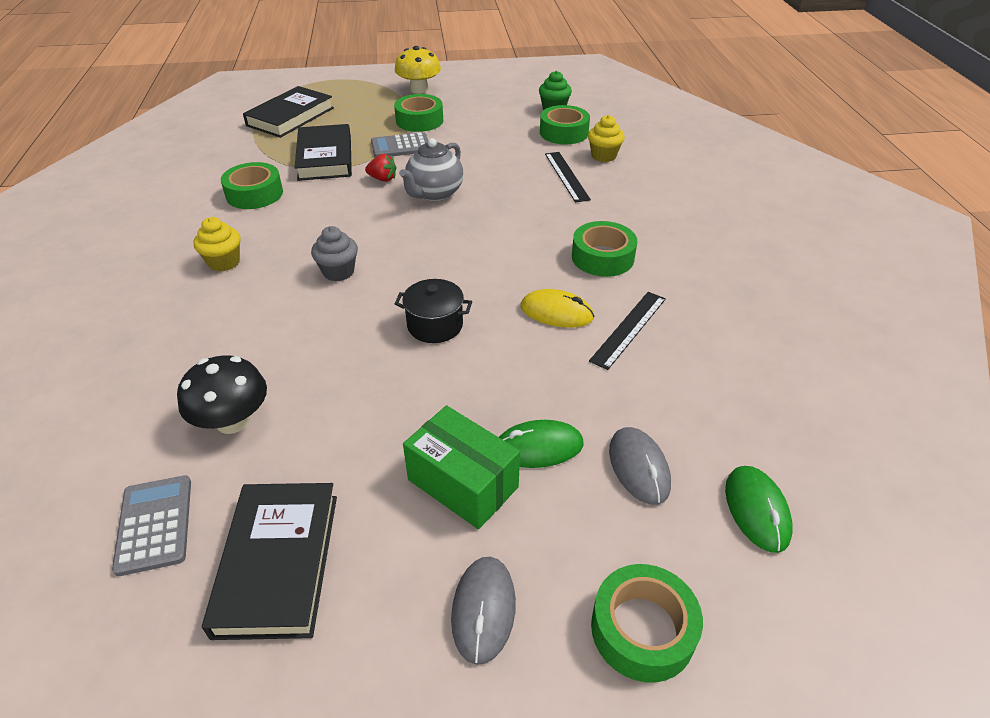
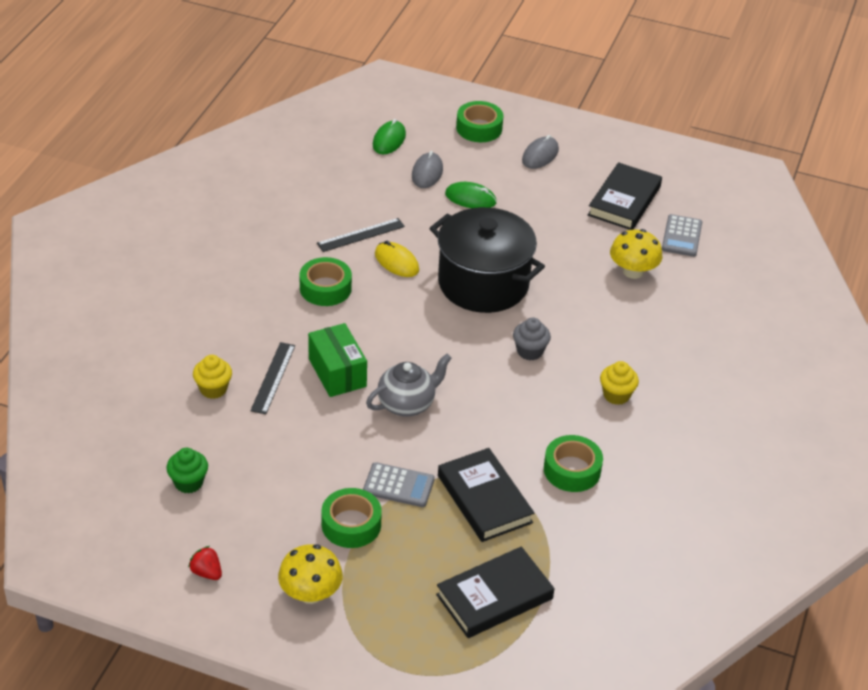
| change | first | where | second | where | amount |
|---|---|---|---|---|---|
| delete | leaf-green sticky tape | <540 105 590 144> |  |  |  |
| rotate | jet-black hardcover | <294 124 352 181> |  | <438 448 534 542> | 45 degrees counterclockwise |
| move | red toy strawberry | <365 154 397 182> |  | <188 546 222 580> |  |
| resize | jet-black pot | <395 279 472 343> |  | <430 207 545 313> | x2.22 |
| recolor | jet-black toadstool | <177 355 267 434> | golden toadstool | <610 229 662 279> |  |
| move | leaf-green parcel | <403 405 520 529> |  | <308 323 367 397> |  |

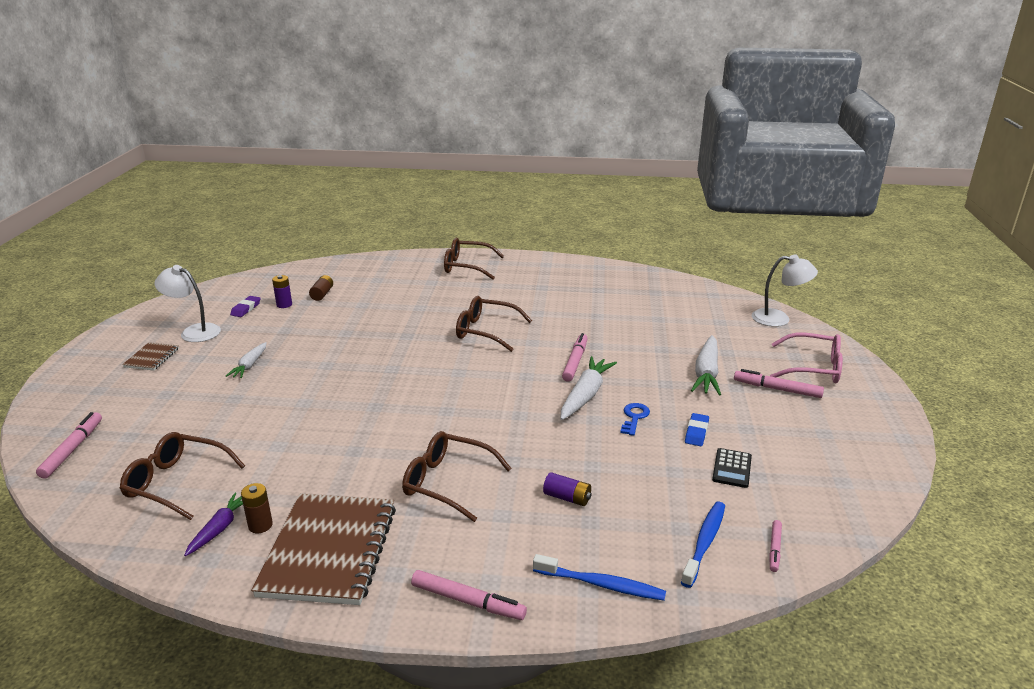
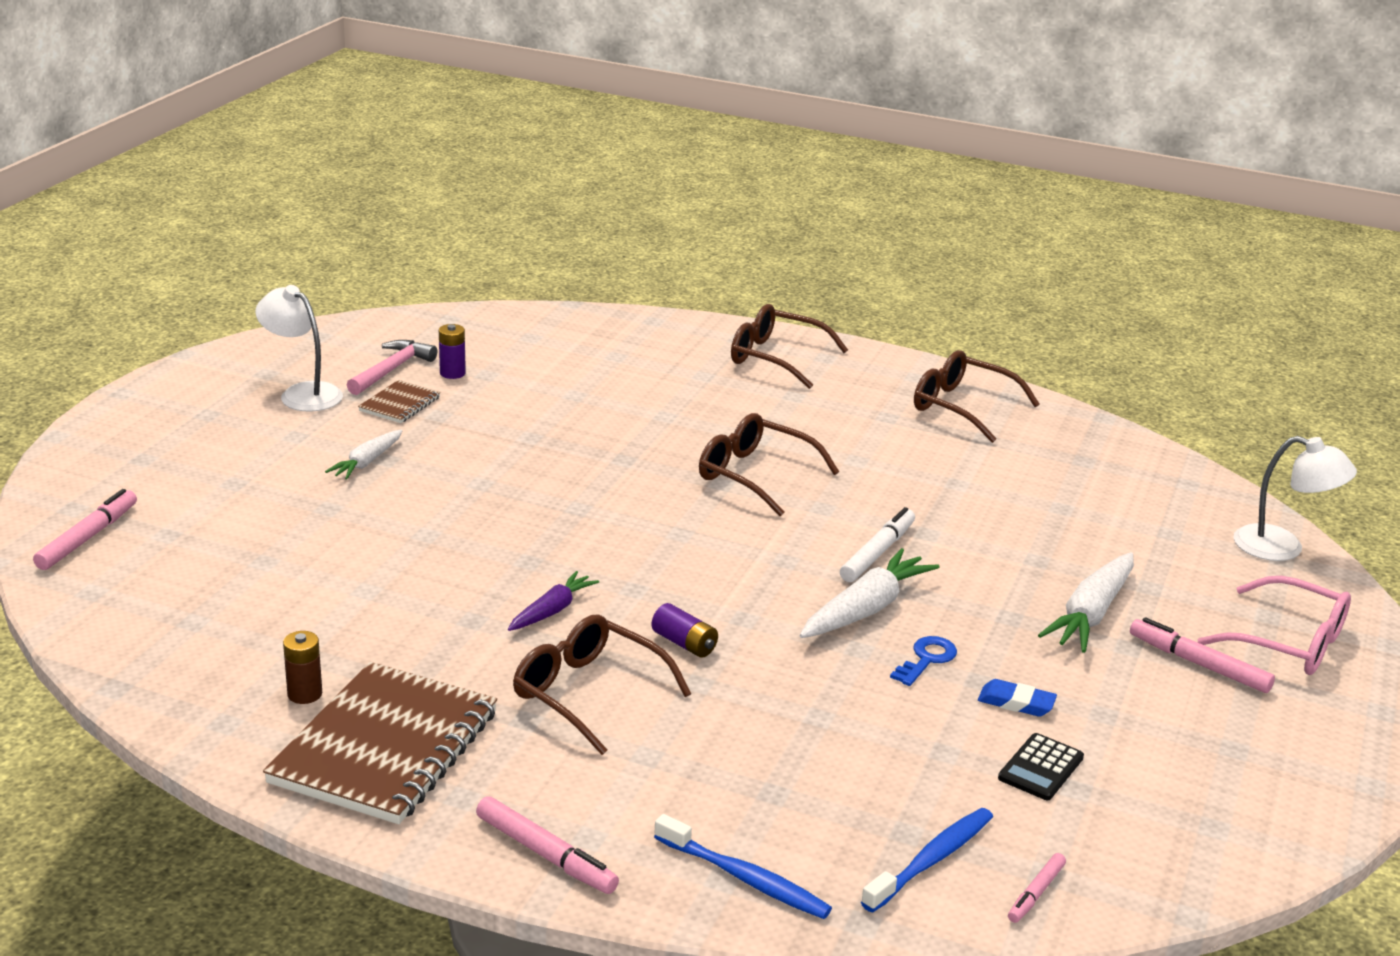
| change | first | where | second | where | amount |
|---|---|---|---|---|---|
| delete | brown AA battery | <309 275 333 301> |  |  |  |
| replace | violet pencil eraser | <230 296 261 317> | rosy claw hammer | <347 340 437 395> |  |
| recolor | rosy felt pen | <562 333 588 382> | white felt pen | <840 507 915 582> |  |
| move | brown exercise book | <122 342 179 371> |  | <358 380 440 423> |  |
| rotate | blue pencil eraser | <685 413 709 446> |  | <978 679 1057 717> | 75 degrees clockwise |
| move | brown glasses | <120 432 245 520> |  | <914 350 1040 443> |  |
| move | violet AA battery | <543 472 592 506> |  | <652 603 718 658> |  |
| move | violet carrot | <184 493 243 556> |  | <508 571 599 631> |  |

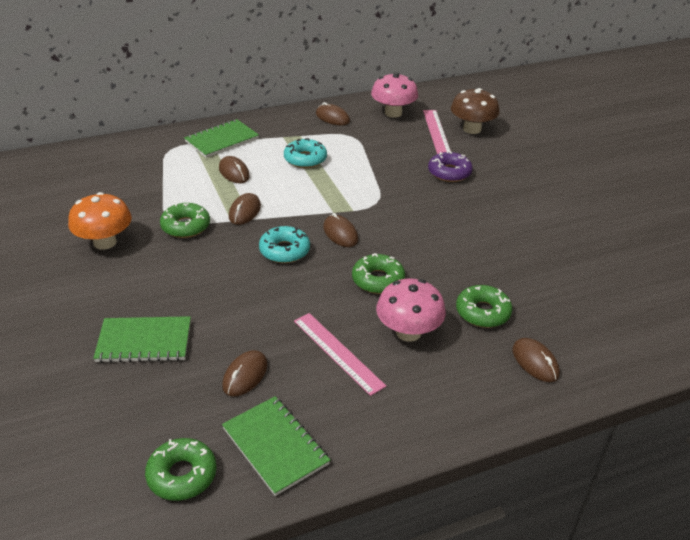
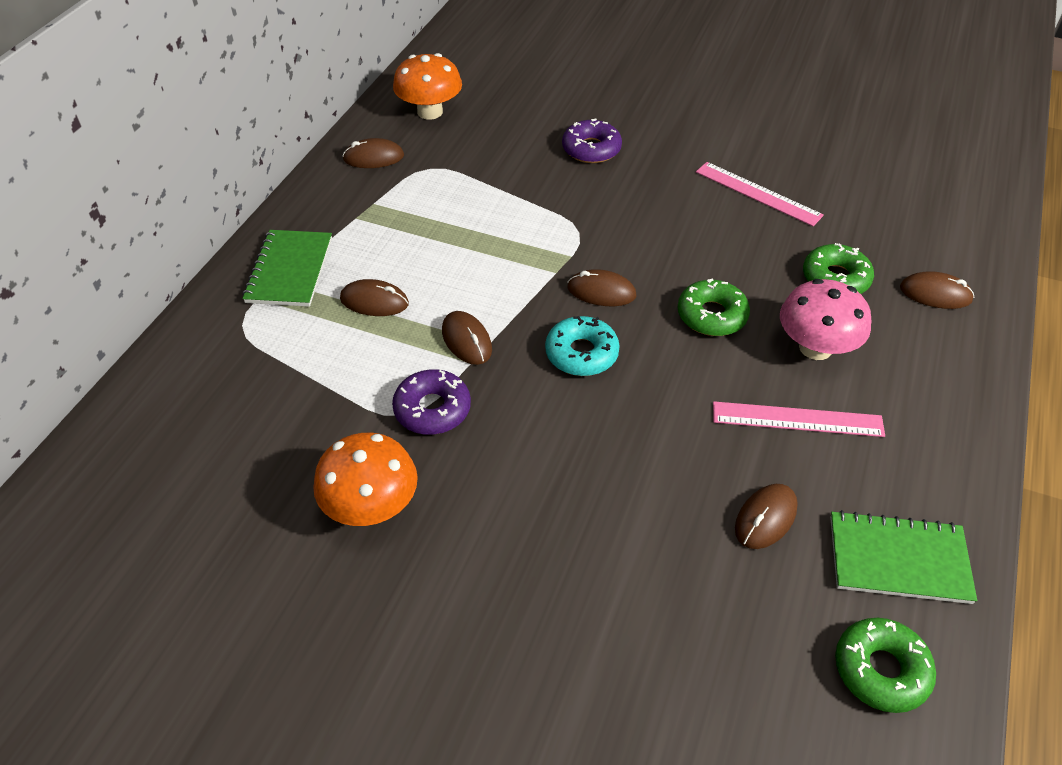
| change | first | where | second | where | amount |
|---|---|---|---|---|---|
| recolor | rosy toadstool | <371 73 418 118> | orange-coloured toadstool | <393 53 462 120> |  |
| delete | brown toadstool | <451 88 500 134> |  |  |  |
| move | rosy measuring stick | <423 110 451 154> |  | <696 162 824 226> |  |
| delete | aqua glazed donut | <284 138 327 168> |  |  |  |
| recolor | leaf-green glazed donut | <160 203 210 238> | violet glazed donut | <392 369 471 435> |  |
| delete | leaf-green exercise book | <93 316 191 363> |  |  |  |
| rotate | brown computer mouse | <222 350 268 397> |  | <735 484 798 549> | 60 degrees clockwise |

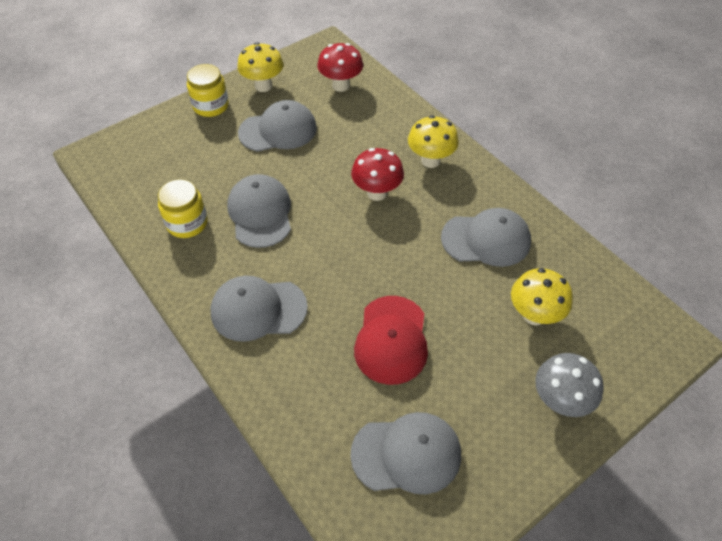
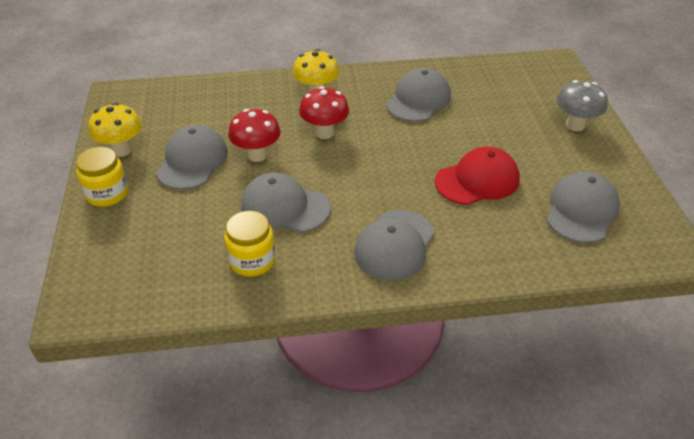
| change | first | where | second | where | amount |
|---|---|---|---|---|---|
| move | red toadstool | <317 43 363 92> |  | <228 109 281 162> |  |
| delete | golden toadstool | <511 268 573 325> |  |  |  |
| rotate | red peaked cap | <354 296 428 385> |  | <435 147 520 205> | 60 degrees counterclockwise |

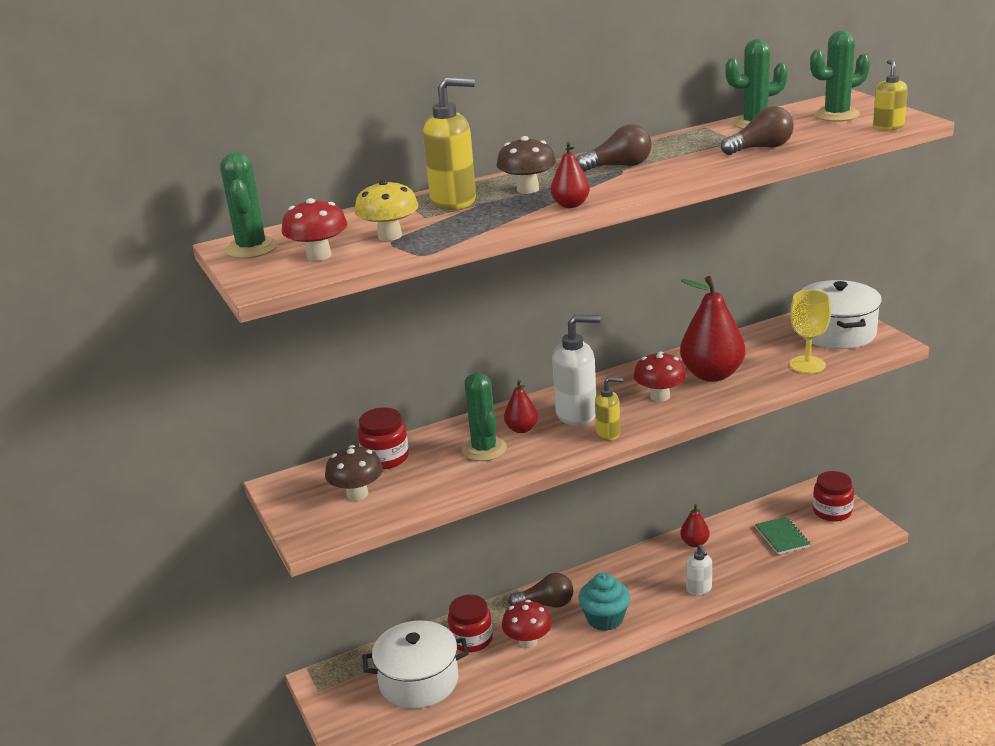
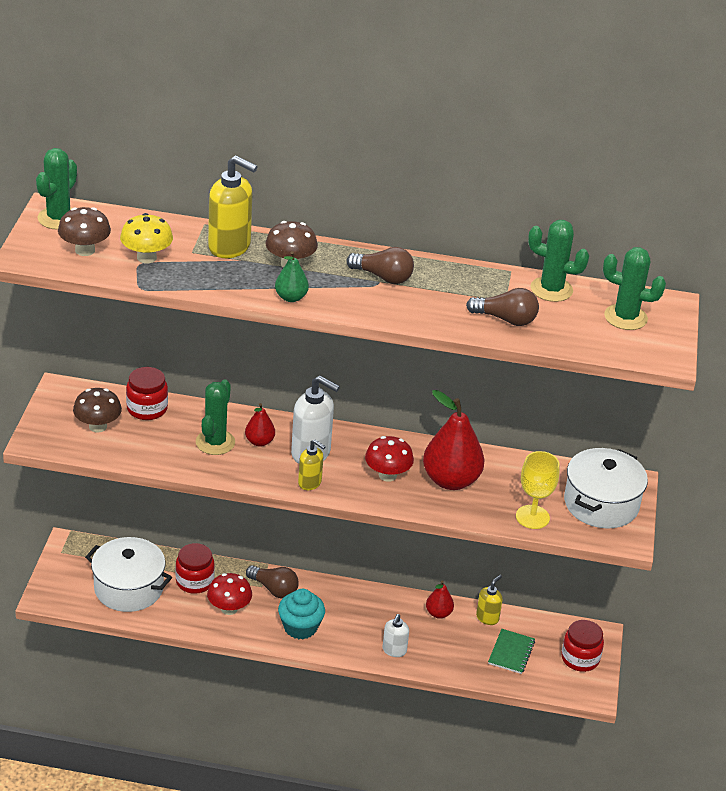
| change | first | where | second | where | amount |
|---|---|---|---|---|---|
| move | golden soap dispenser | <873 60 908 130> |  | <476 575 503 625> |  |
| recolor | red toy pear | <551 142 590 208> | leaf-green toy pear | <275 251 309 302> |  |
| recolor | red toadstool | <282 198 347 261> | brown toadstool | <58 207 111 256> |  |

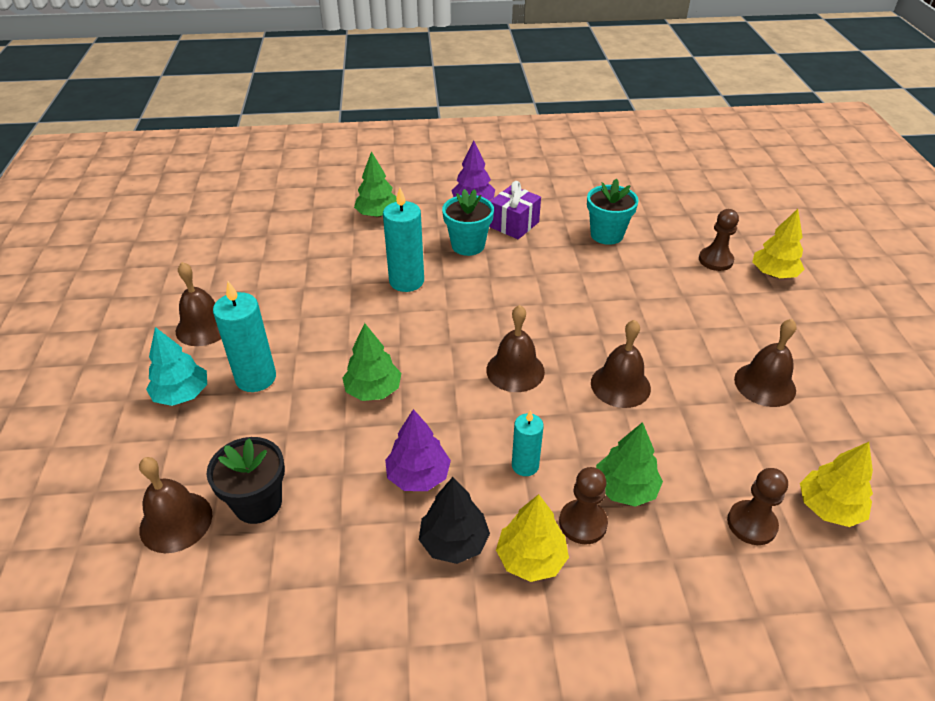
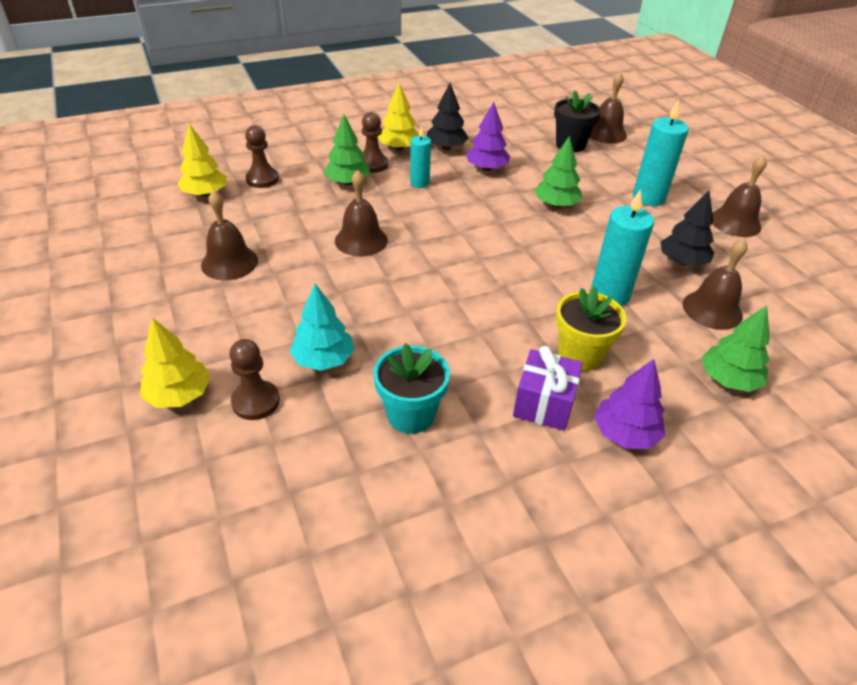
| change | first | where | second | where | amount |
|---|---|---|---|---|---|
| recolor | aqua plant pot | <442 189 494 256> | golden plant pot | <556 287 627 371> |  |
| move | brown hand bell | <486 305 545 392> |  | <682 238 748 330> |  |
| move | aqua fir tree | <146 327 207 406> |  | <290 284 354 371> |  |
| insert |  |  | jet-black fir tree | <660 191 715 266> |  |

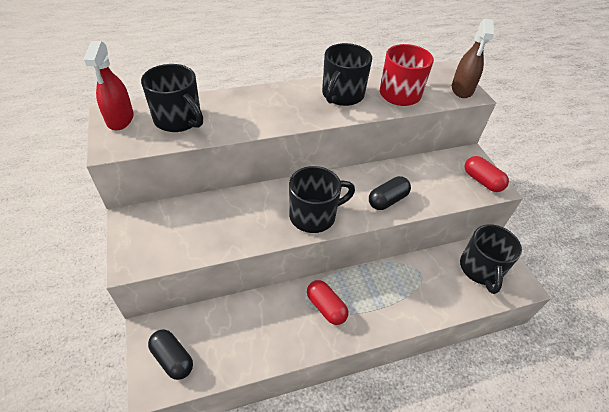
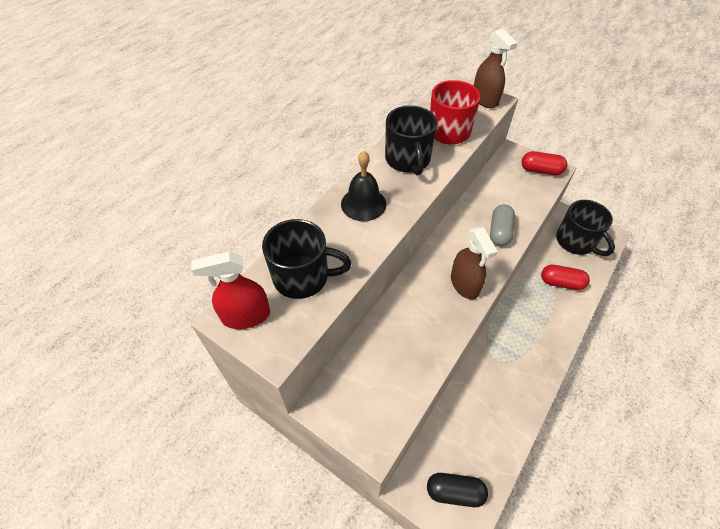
| change | first | where | second | where | amount |
|---|---|---|---|---|---|
| rotate | red sprayer | <83 41 134 131> |  | <192 251 270 329> | 120 degrees clockwise |
| replace | jet-black coffee mug | <289 166 355 233> | brown sprayer | <451 227 498 299> |  |
| recolor | jet-black pill shape | <369 176 411 210> | grey pill shape | <490 204 515 246> |  |
| move | red pill shape | <307 280 349 325> |  | <541 265 590 290> |  |
| insert |  |  | jet-black hand bell | <341 151 386 221> |  |

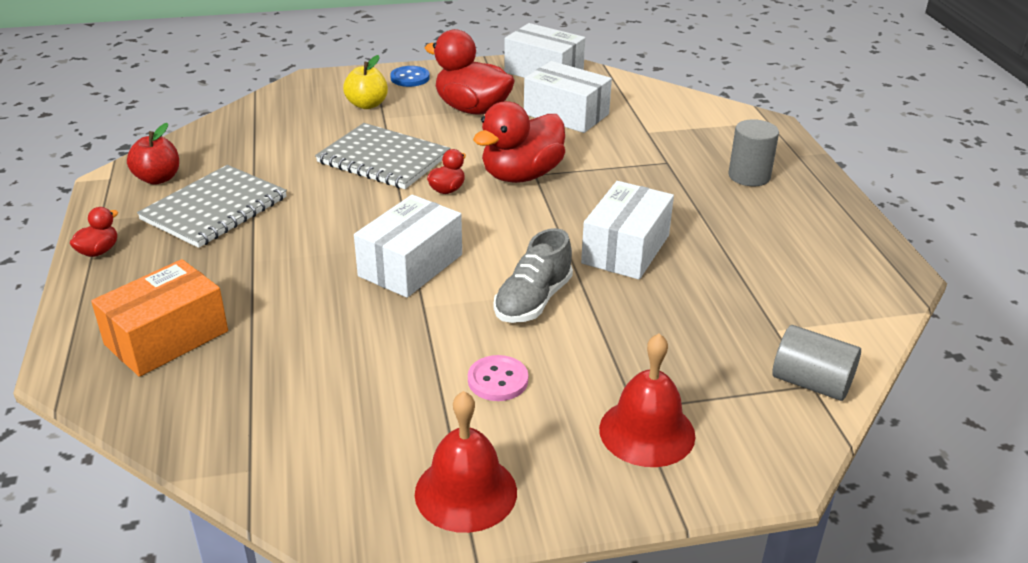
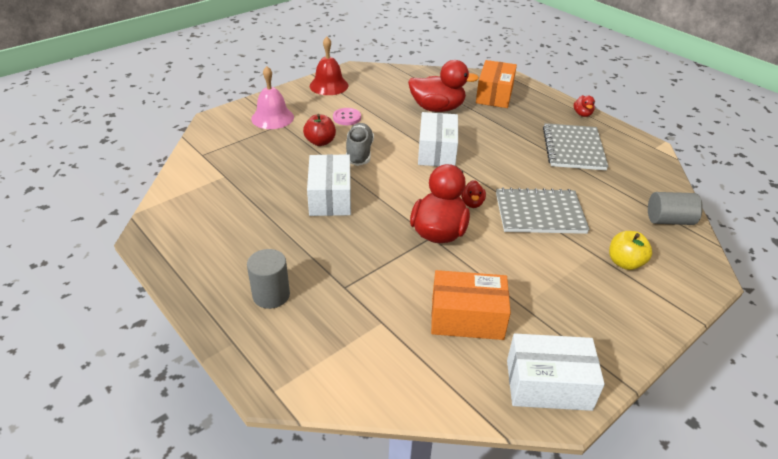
| change | first | where | second | where | amount |
|---|---|---|---|---|---|
| move | red rubber duck | <425 29 515 115> |  | <408 60 479 112> |  |
| recolor | white parcel | <524 61 612 133> | orange-coloured parcel | <431 270 511 340> |  |
| delete | blue shirt button | <390 66 430 87> |  |  |  |
| move | red toy apple | <127 123 179 185> |  | <303 114 336 146> |  |
| move | grey solid cylinder | <772 325 861 401> |  | <648 192 703 225> |  |
| recolor | red hand bell | <599 333 695 467> | rosy hand bell | <251 66 294 129> |  |

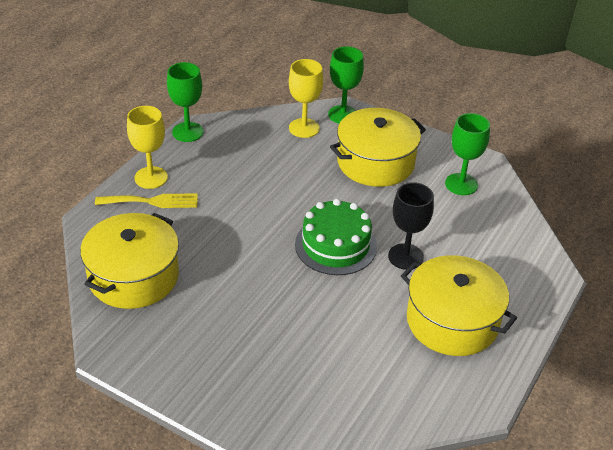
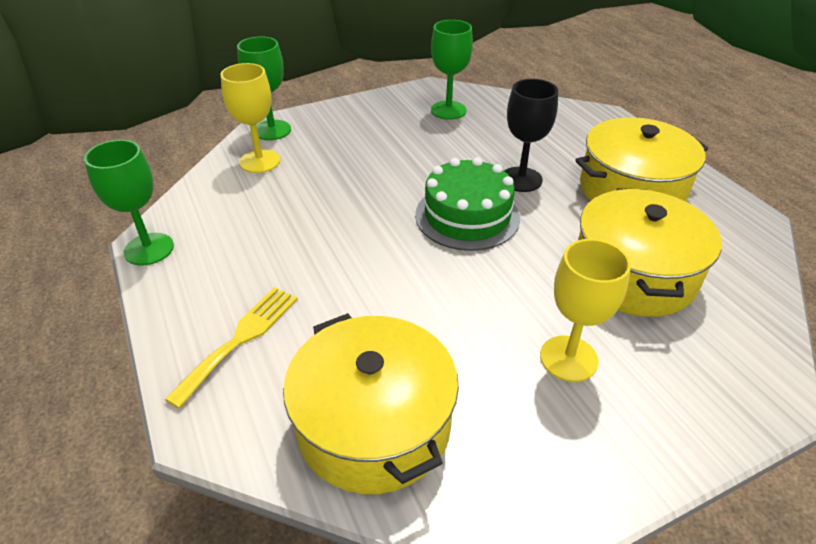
| change | first | where | second | where | amount |
|---|---|---|---|---|---|
| move | golden wine glass | <127 106 168 189> |  | <540 239 631 382> |  |
| move | golden pot | <330 108 426 187> |  | <578 188 722 317> |  |

